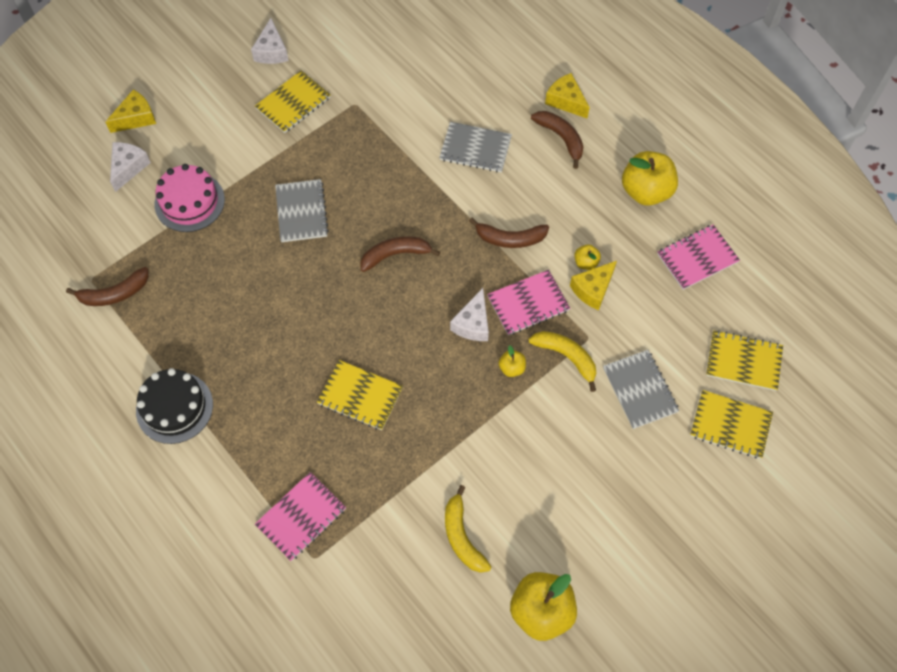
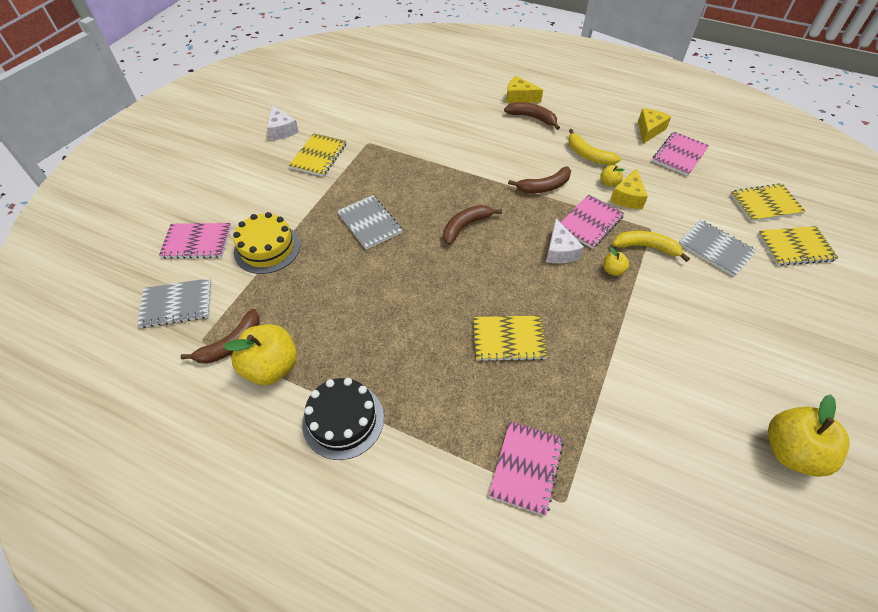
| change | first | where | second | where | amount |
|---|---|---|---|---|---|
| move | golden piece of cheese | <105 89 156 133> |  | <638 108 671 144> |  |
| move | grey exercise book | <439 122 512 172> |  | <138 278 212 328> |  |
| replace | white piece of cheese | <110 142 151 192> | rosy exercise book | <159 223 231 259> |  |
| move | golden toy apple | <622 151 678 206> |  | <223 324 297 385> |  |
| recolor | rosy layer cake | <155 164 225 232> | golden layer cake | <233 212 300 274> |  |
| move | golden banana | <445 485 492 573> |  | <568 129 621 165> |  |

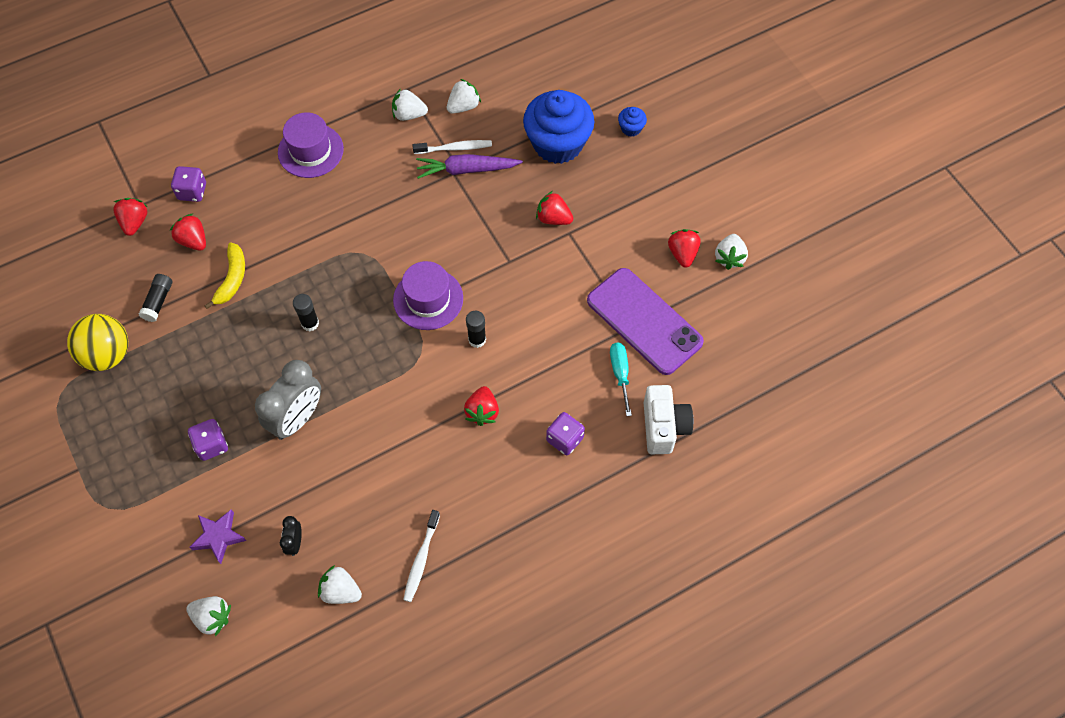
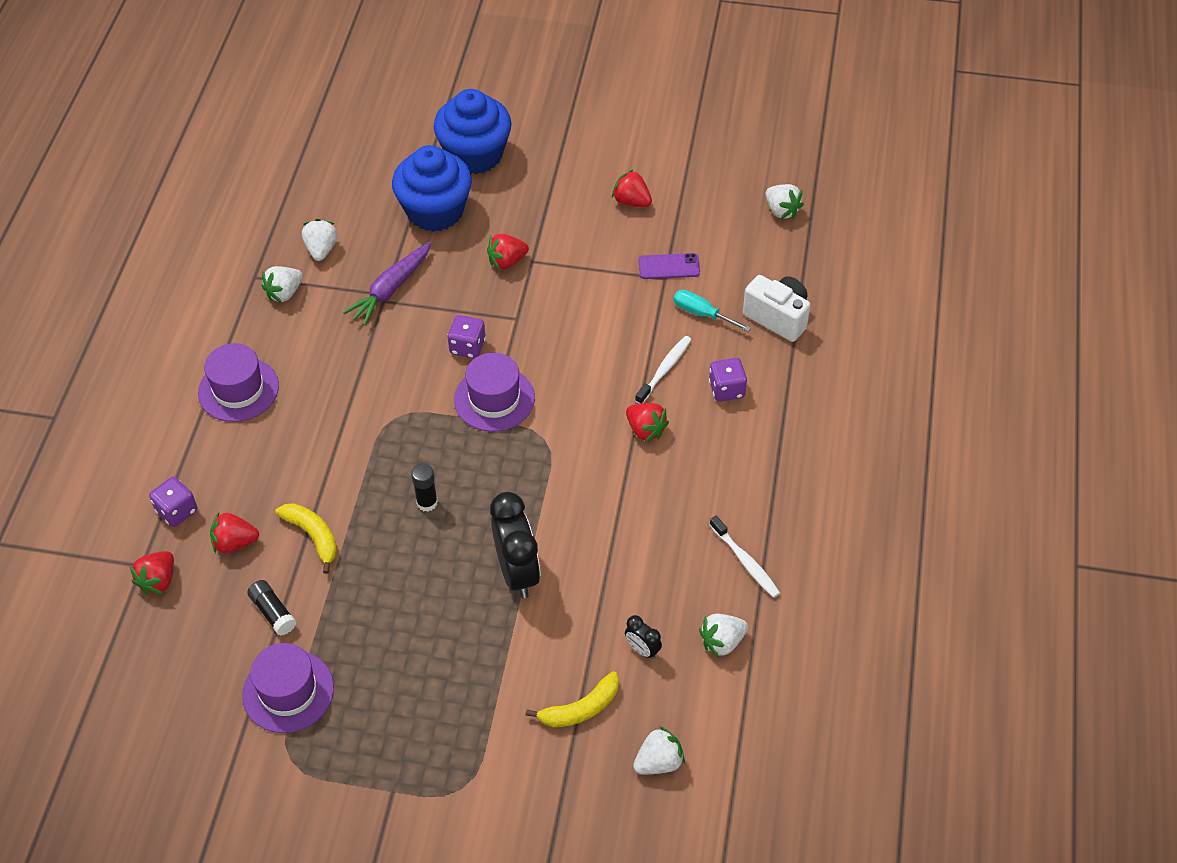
| change | first | where | second | where | amount |
|---|---|---|---|---|---|
| resize | blue muffin | <618 107 647 137> |  | <434 89 512 174> | x2.42 |
| move | white dental brush | <412 140 492 154> |  | <635 336 692 404> |  |
| rotate | red toy strawberry | <113 198 148 236> |  | <130 551 174 595> | 105 degrees counterclockwise |
| move | white toy strawberry | <715 234 748 270> |  | <766 184 804 219> |  |
| resize | violet phone | <587 268 704 375> |  | <639 253 700 279> | x0.47 |
| delete | jet-black glue | <466 311 486 348> |  |  |  |
| replace | golden play ball | <67 314 128 371> | violet hat | <242 643 334 733> |  |
| recolor | grey bedside clock | <255 360 321 440> | jet-black bedside clock | <490 492 540 598> |  |
| move | violet dice | <188 419 228 461> |  | <447 315 486 359> |  |
| replace | violet five-pointed star | <190 509 246 564> | golden banana | <526 671 619 727> |  |

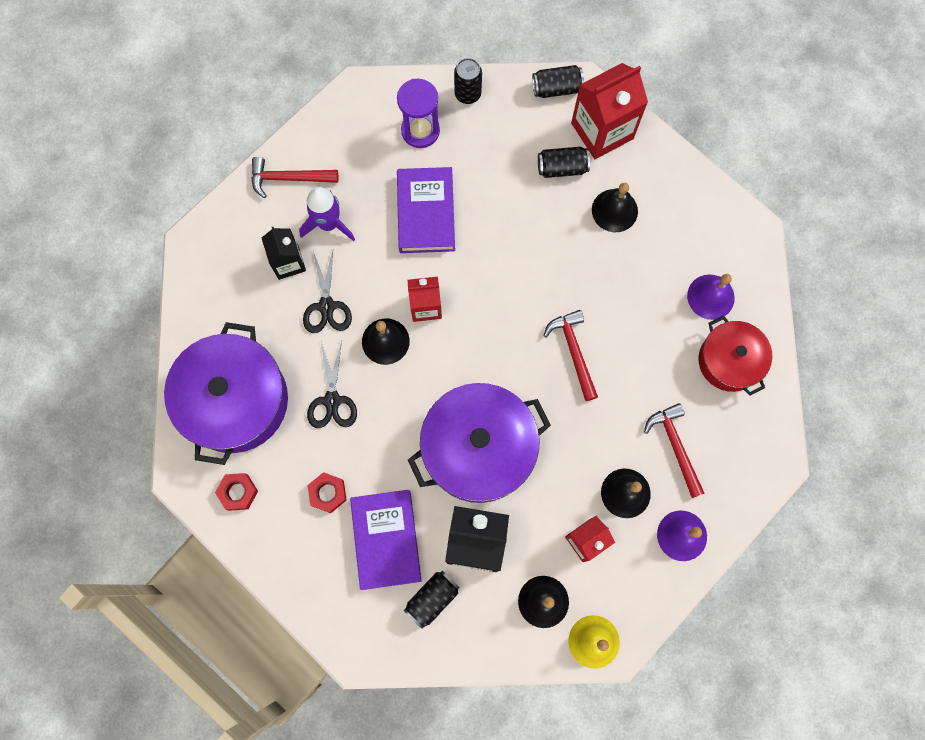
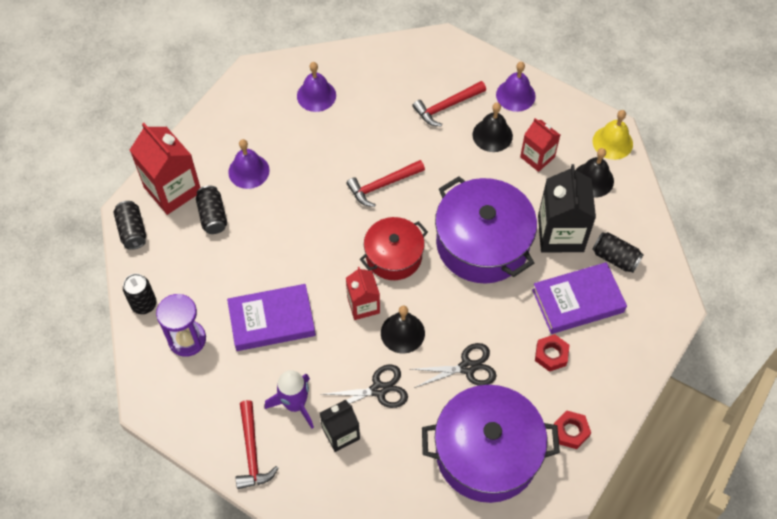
| change | first | where | second | where | amount |
|---|---|---|---|---|---|
| recolor | jet-black hand bell | <592 183 638 232> | violet hand bell | <228 139 269 189> |  |
| move | red pot | <699 315 772 395> |  | <360 217 428 280> |  |

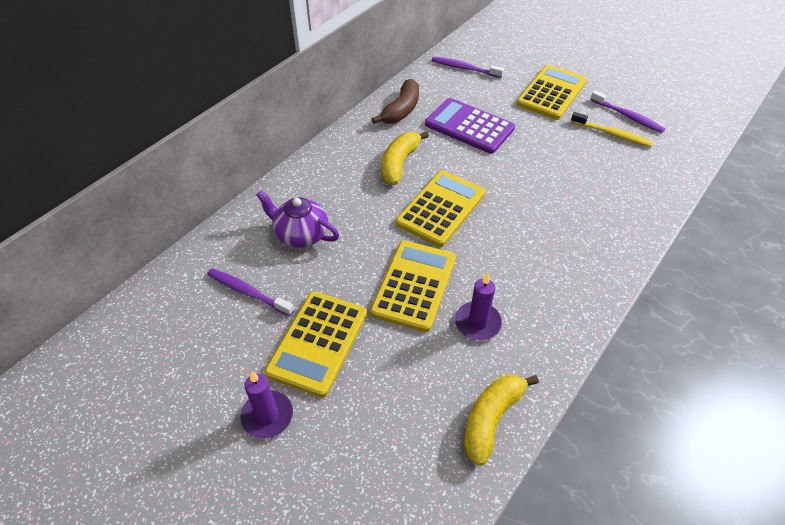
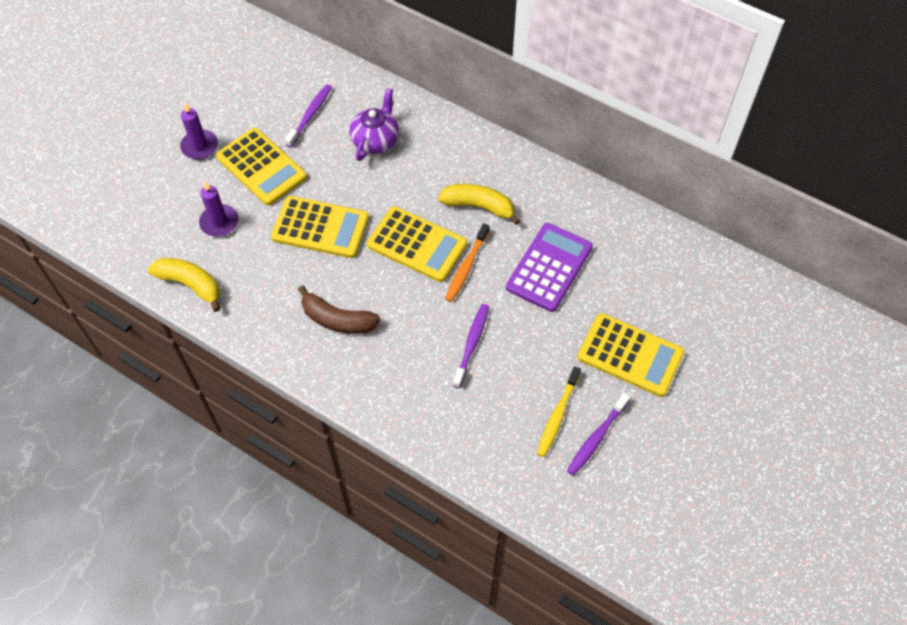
| change | first | where | second | where | amount |
|---|---|---|---|---|---|
| move | violet dental brush | <432 57 504 78> |  | <452 304 489 388> |  |
| move | brown banana | <372 79 419 124> |  | <298 285 380 334> |  |
| move | violet wax candle | <455 272 502 340> |  | <199 182 238 237> |  |
| rotate | golden calculator | <265 291 367 397> |  | <216 128 307 206> | 150 degrees counterclockwise |
| insert |  |  | orange-coloured dental brush | <445 223 489 302> |  |

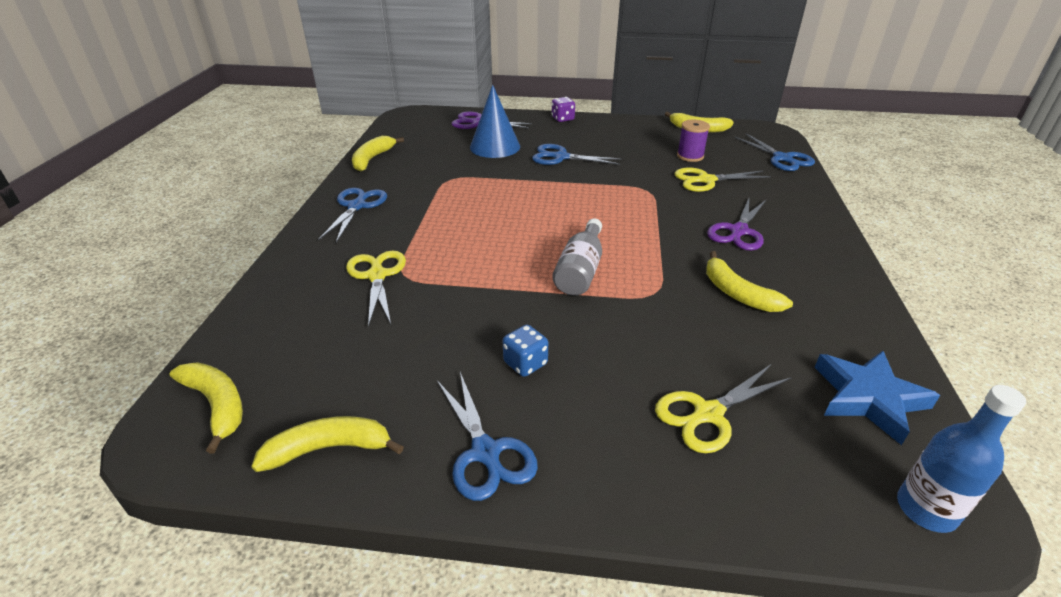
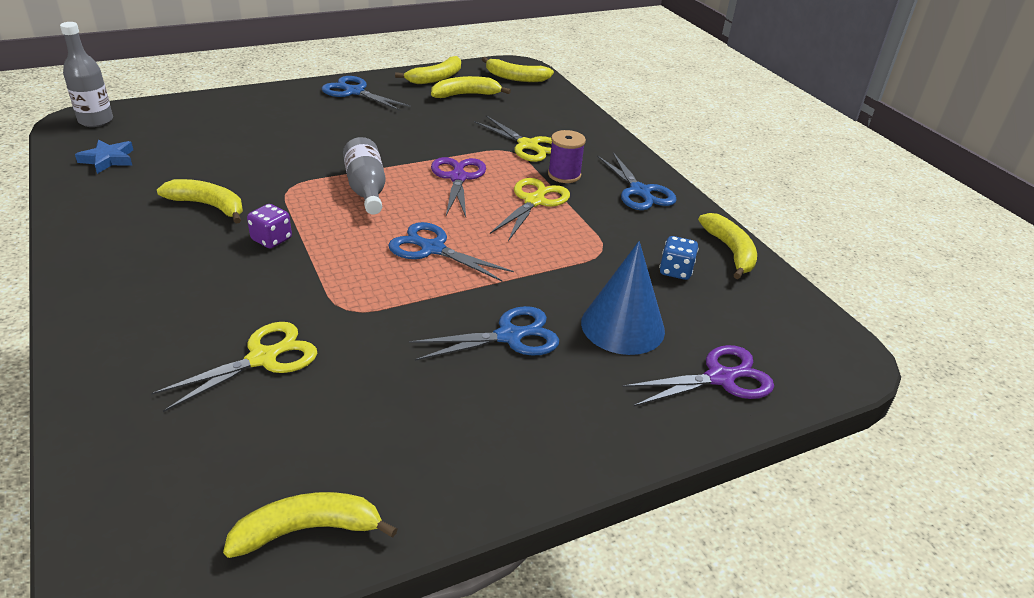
| change | first | where | second | where | amount |
|---|---|---|---|---|---|
| move | violet dice | <552 97 575 122> |  | <247 204 292 248> |  |
| move | violet reel of thread | <677 120 710 162> |  | <548 130 586 183> |  |
| move | blue shears | <735 133 815 171> |  | <388 222 514 282> |  |
| move | violet shears | <707 198 766 251> |  | <431 157 486 217> |  |
| move | blue dice | <503 325 548 377> |  | <659 236 699 280> |  |
| resize | blue five-pointed star | <815 351 940 445> |  | <75 140 133 174> | x0.65 |
| move | golden shears | <655 365 792 453> |  | <490 178 570 241> |  |
| recolor | blue flask | <897 385 1026 533> | grey flask | <60 22 113 127> |  |
| insert |  |  | golden banana | <431 76 511 98> |  |

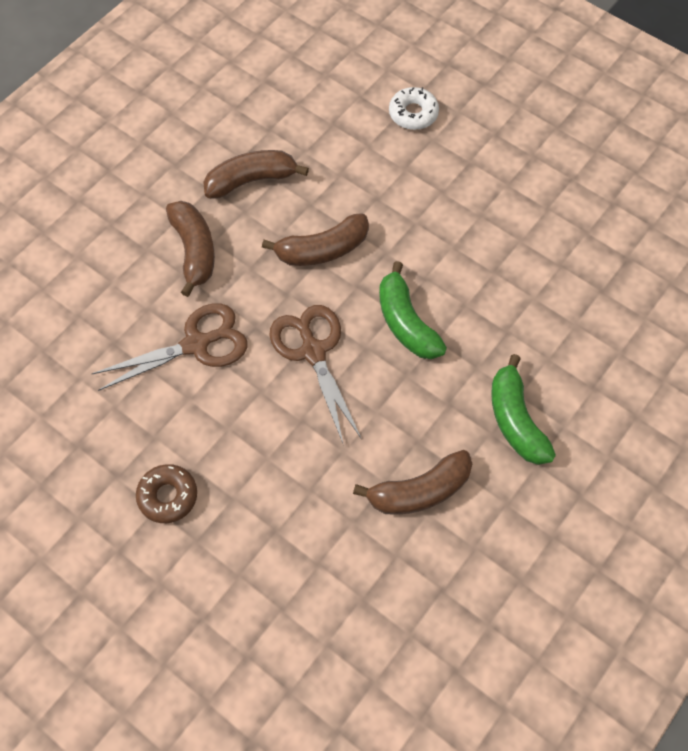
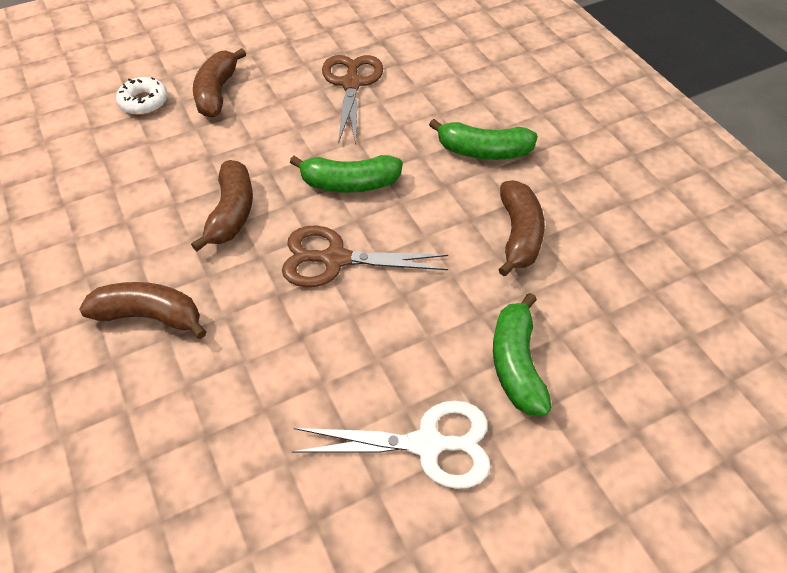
| change | first | where | second | where | amount |
|---|---|---|---|---|---|
| move | brown banana | <203 150 309 199> |  | <193 48 246 118> |  |
| move | brown shears | <92 303 248 391> |  | <322 55 383 144> |  |
| replace | brown glazed donut | <136 464 197 523> | white shears | <291 401 491 489> |  |
| insert |  |  | leaf-green banana | <493 293 552 415> |  |

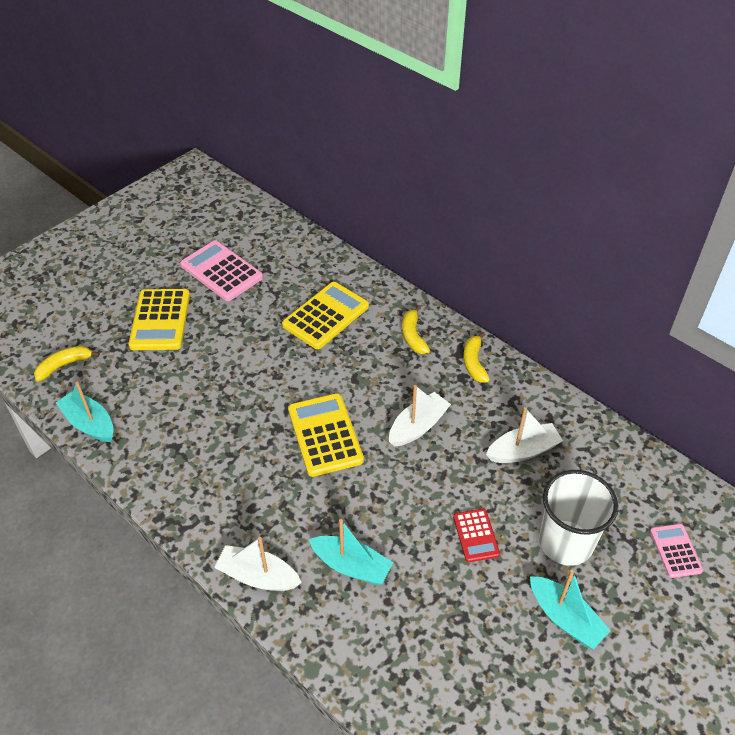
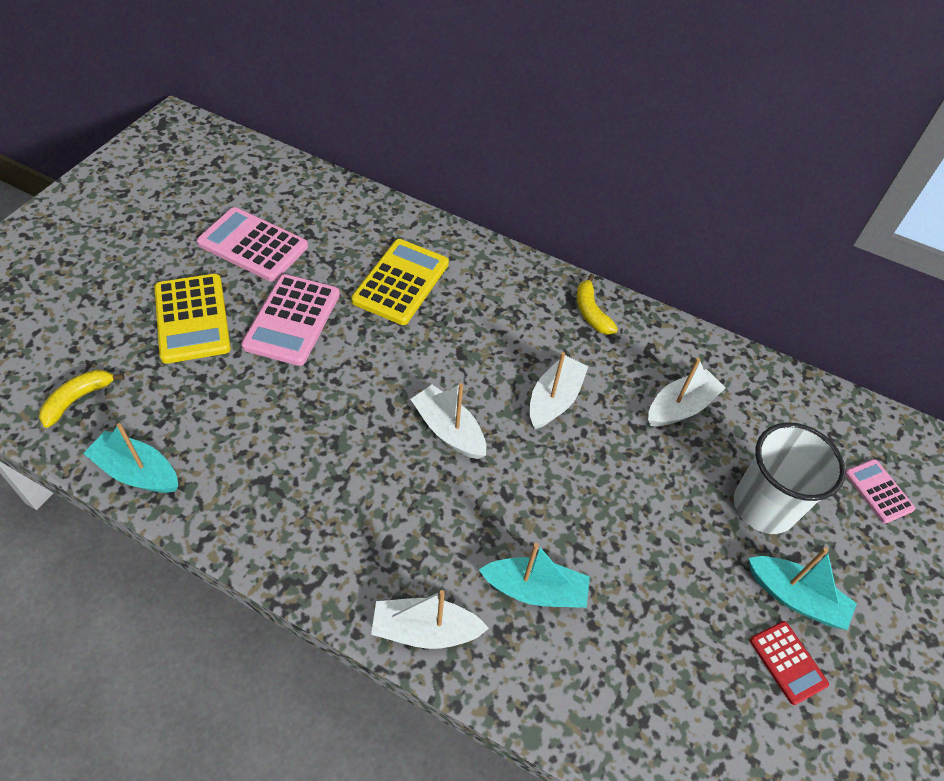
| change | first | where | second | where | amount |
|---|---|---|---|---|---|
| delete | golden banana | <402 305 430 354> |  |  |  |
| replace | golden calculator | <288 393 364 477> | white sailboat | <410 383 486 459> |  |
| move | red calculator | <453 509 500 562> |  | <750 621 829 705> |  |
| insert |  |  | rosy calculator | <241 274 340 366> |  |

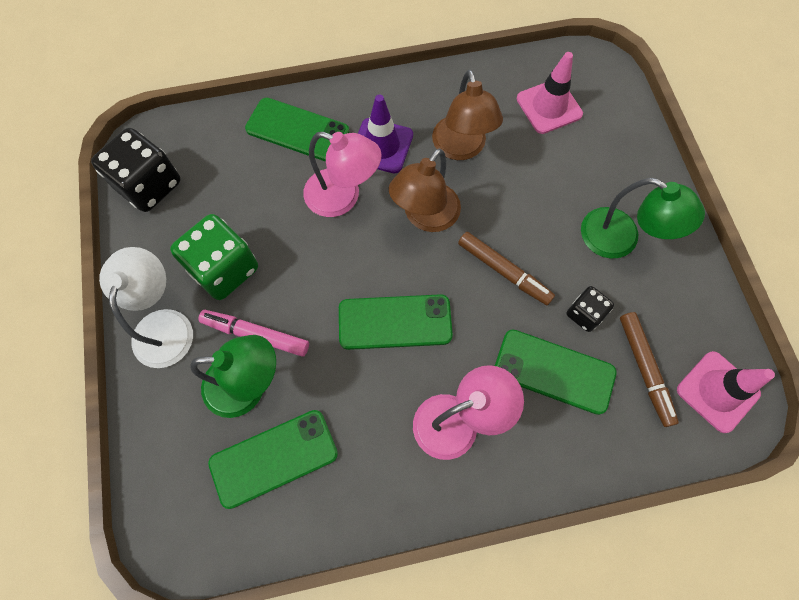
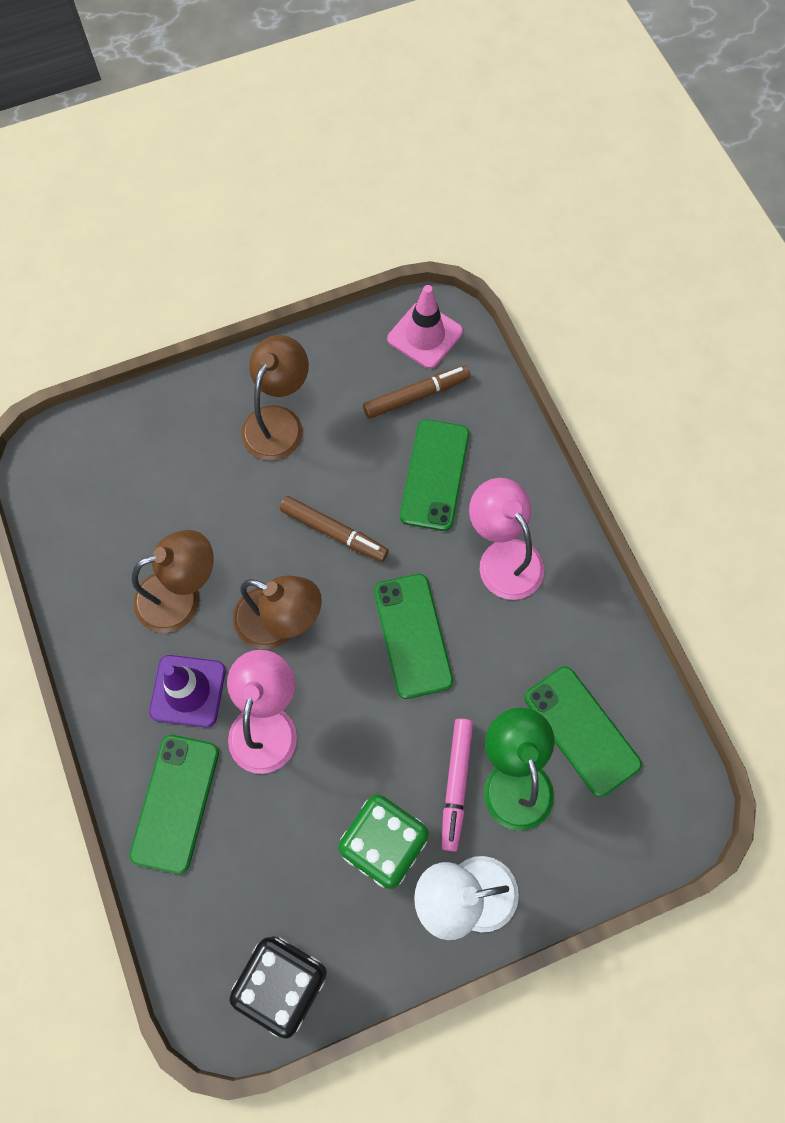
| change | first | where | second | where | amount |
|---|---|---|---|---|---|
| delete | rosy road cone | <517 52 583 134> |  |  |  |
| recolor | leaf-green reading lamp | <581 178 705 259> | brown reading lamp | <241 335 309 461> |  |
| rotate | brown felt pen | <458 232 555 305> |  | <280 496 389 562> | 90 degrees clockwise |
| delete | jet-black dice | <566 286 614 332> |  |  |  |

